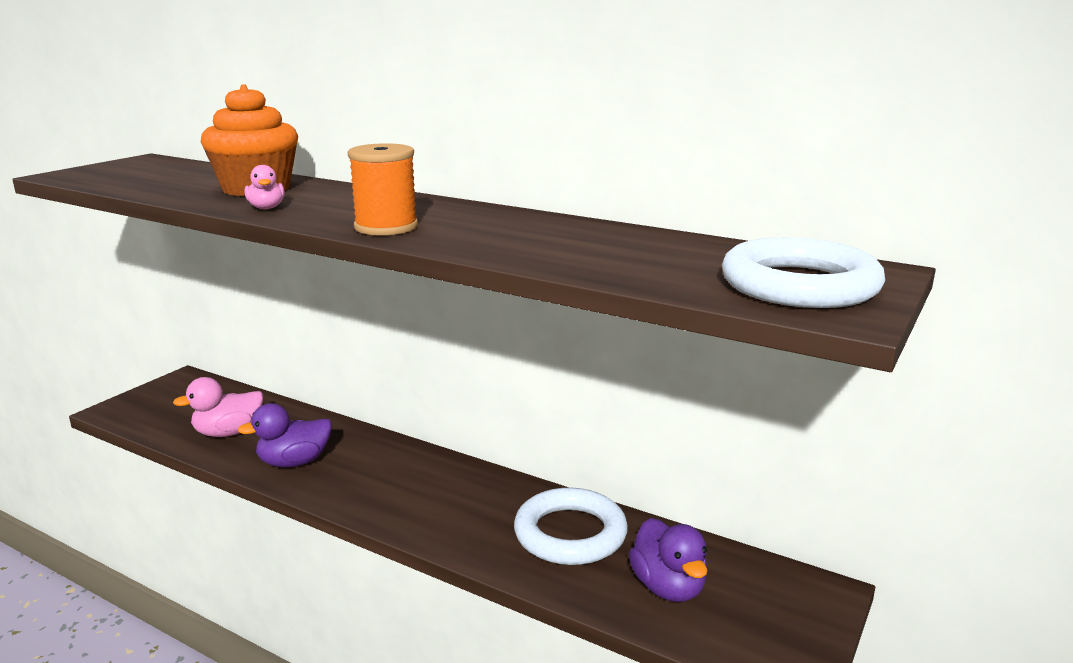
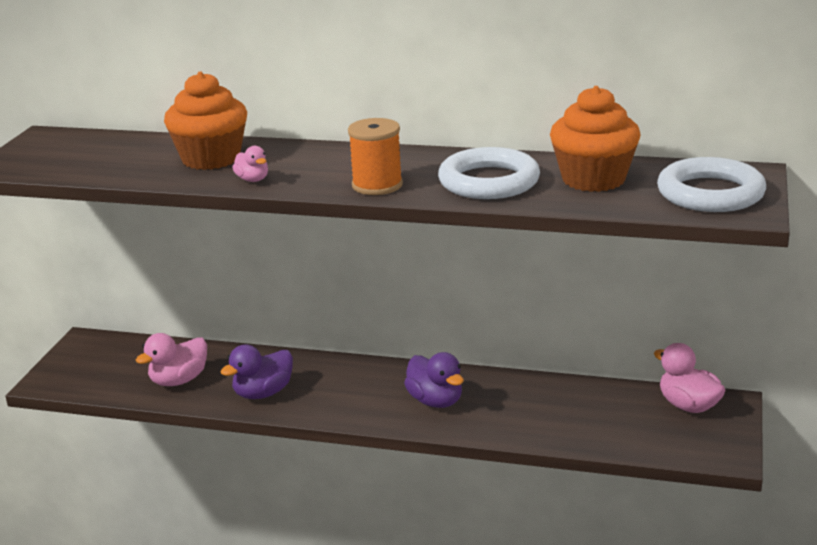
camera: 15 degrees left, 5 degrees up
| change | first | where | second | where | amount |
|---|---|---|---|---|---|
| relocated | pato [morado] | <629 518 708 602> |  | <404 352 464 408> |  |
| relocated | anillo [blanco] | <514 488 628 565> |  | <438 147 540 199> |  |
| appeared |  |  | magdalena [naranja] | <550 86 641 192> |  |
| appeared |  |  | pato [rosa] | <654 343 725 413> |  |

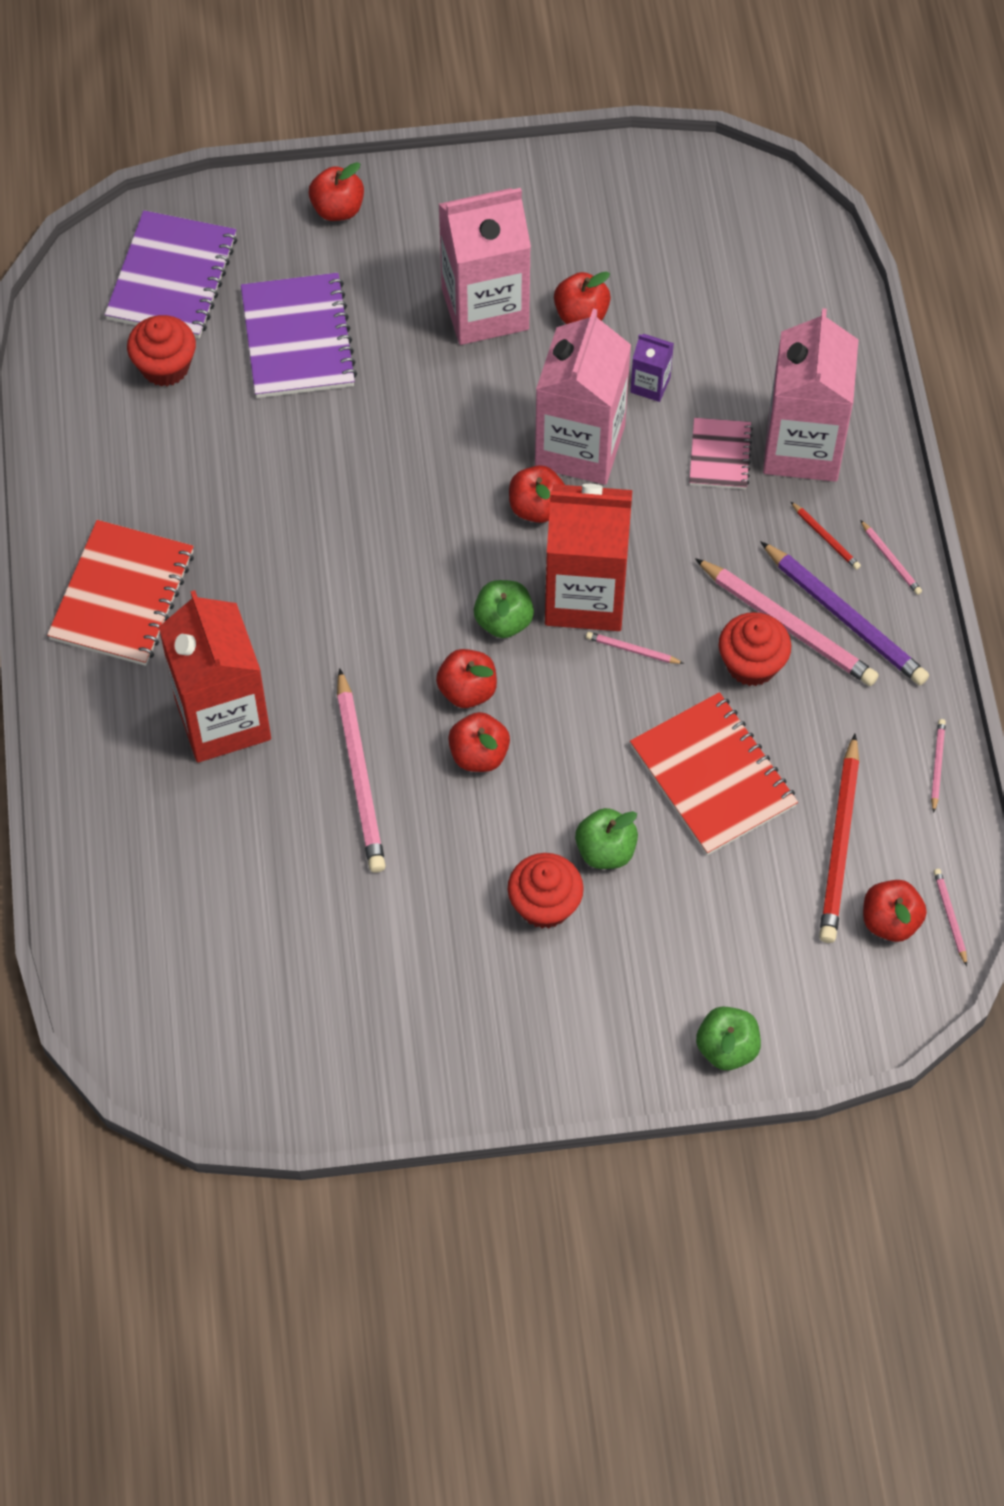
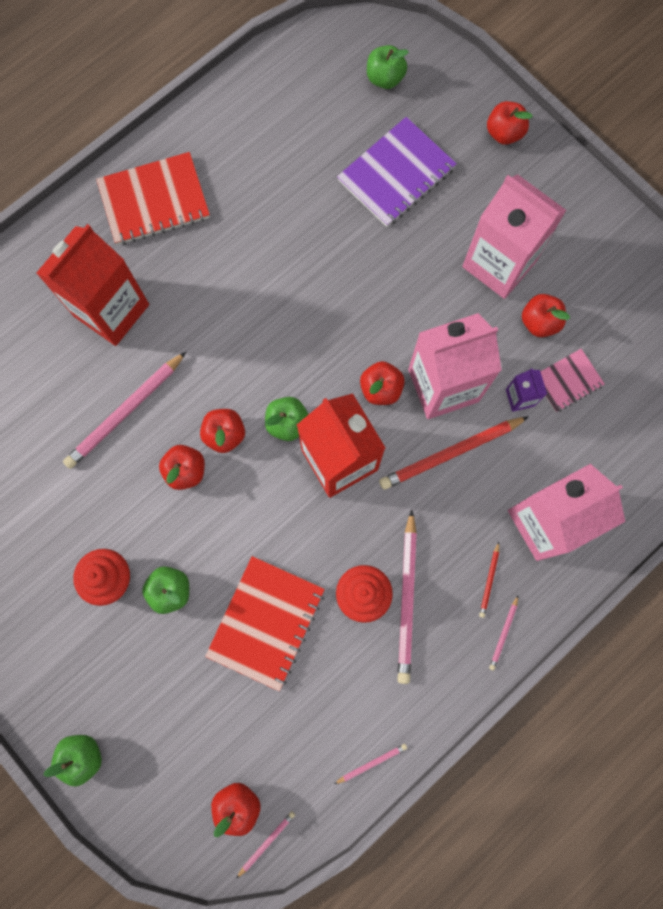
camera: 55 degrees right, 15 degrees up
| change | first | where | second | where | amount |
|---|---|---|---|---|---|
| exchanged | cuaderno [morado] | <105 210 237 338> | manzana [verde] | <367 45 409 89> |  |
| relocated | lápiz [rojo] | <819 734 859 943> |  | <379 416 529 490> |  |
| relocated | cuaderno [rosa] | <689 418 753 489> |  | <540 349 605 412> |  |
| missing | magdalena [rojo] | <127 315 196 386> |  |  |  |
| missing | lápiz [rosa] | <586 632 684 664> |  |  |  |
| missing | lápiz [morado] | <761 542 929 685> |  |  |  |

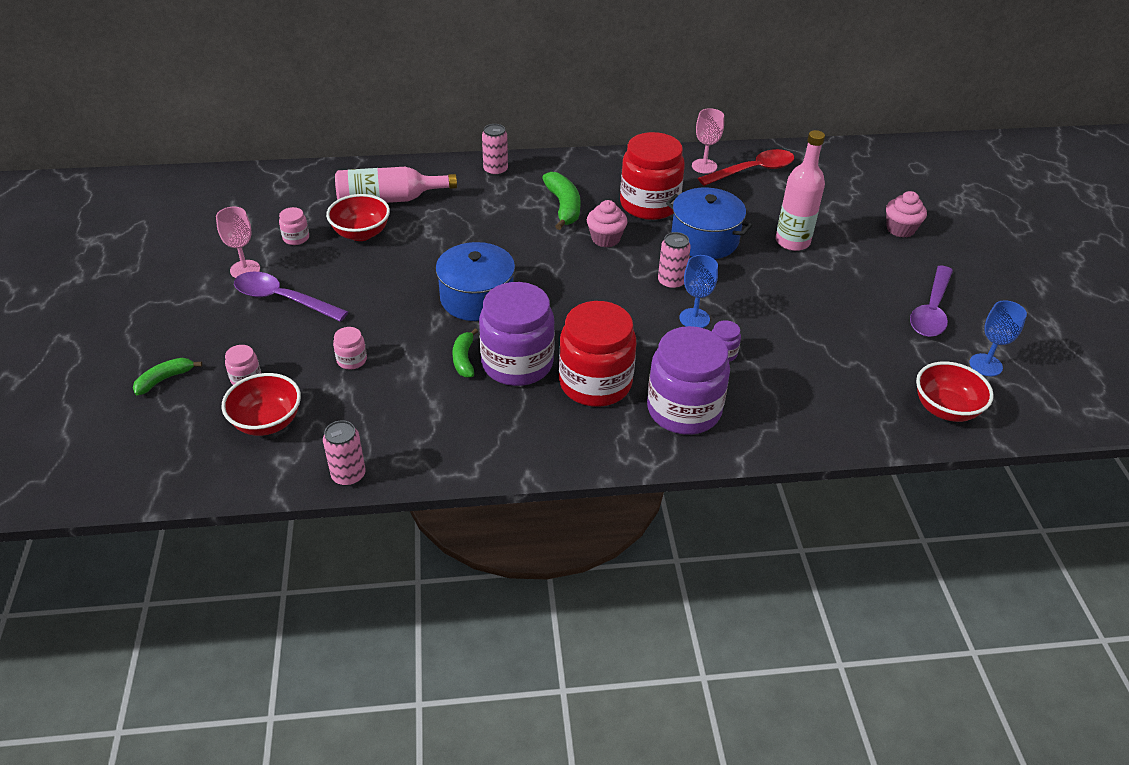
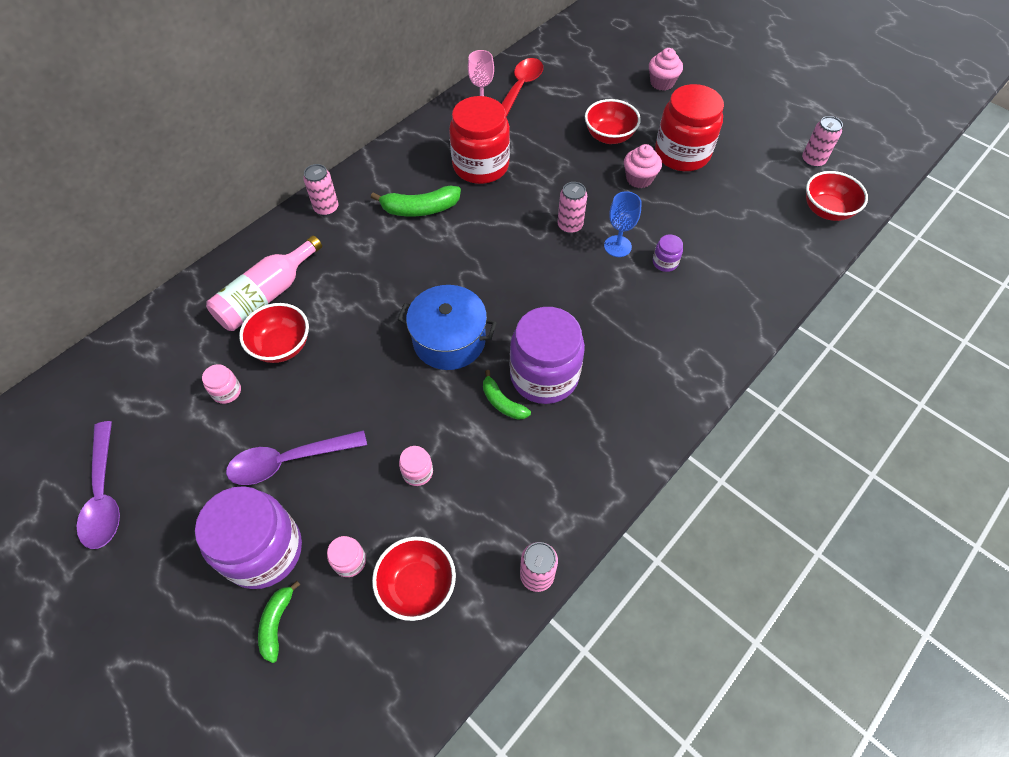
camera: 40 degrees left, 15 degrees up
| change | first | where | second | where | amount |
|---|---|---|---|---|---|
| relocated | cuchara [morado] | <910 265 953 337> |  | <77 421 120 549> |  |
| relocated | tarro [morado] | <647 326 730 435> |  | <195 486 302 589> |  |
| spun | plátano [verde] | <542 172 581 230> |  | <371 186 461 216> | 135 degrees clockwise |
| exchanged | botella [rosa] | <776 130 825 251> | cuenco [rojo] | <585 99 641 144> |  |
| relocated | magdalena [rosa] | <587 200 628 247> |  | <624 144 662 188> |  |
| relocated | tarro [rojo] | <559 301 636 407> |  | <655 84 724 171> |  |
| exchanged | copa [azul] | <970 300 1027 376> | lata [rosa] | <802 116 843 168> |  |
| missing | copa [rosa] | <216 207 260 278> |  |  |  |
| missing | olla [azul] | <666 187 752 259> |  |  |  |

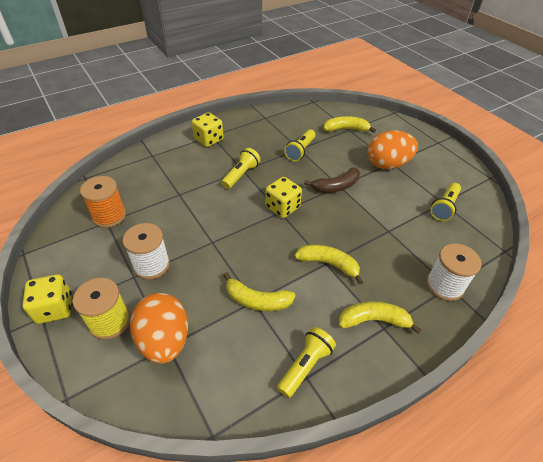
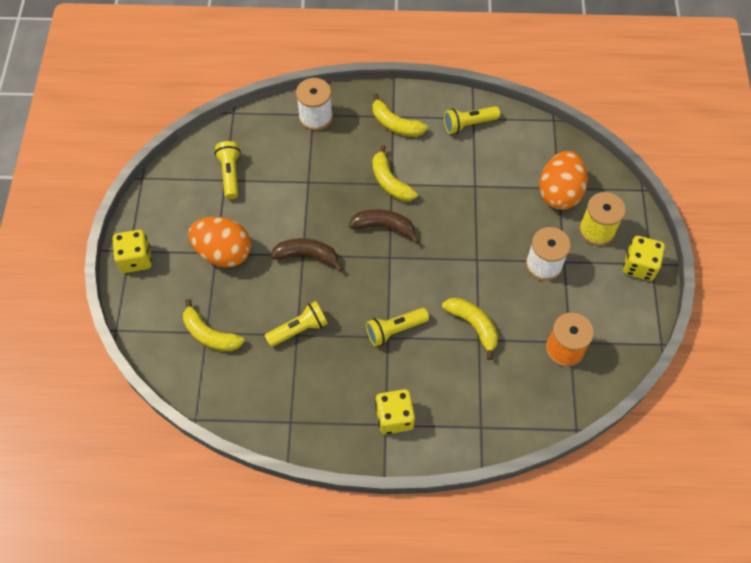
camera: 145 degrees left, 15 degrees up
| change | first | where | second | where | amount |
|---|---|---|---|---|---|
| relocated | dado [amarillo] | <265 177 302 218> |  | <113 230 152 273> |  |
| spun | lámpara de mano [amarillo] | <430 183 461 221> |  | <215 141 241 199> | 75 degrees counterclockwise |
| appeared |  |  | plátano [marrón] | <349 209 419 244> |  |
| relocated | plátano [amarillo] | <223 272 296 311> |  | <442 298 498 360> |  |

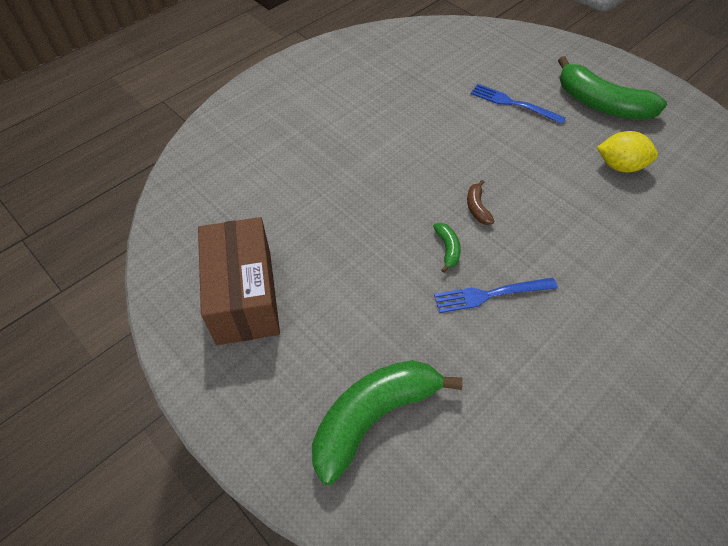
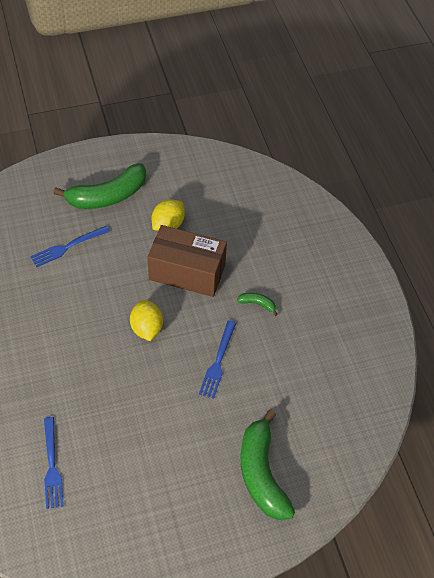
camera: 65 degrees left, 0 degrees up
| change | first | where | second | where | amount |
|---|---|---|---|---|---|
| appeared |  |  | tenedor [azul] | <44 417 64 509> |  |
| exchanged | plátano [marrón] | <467 180 494 225> | limón [amarillo] | <130 300 163 341> |  |
| relocated | caja [marrón] | <198 217 280 345> |  | <148 225 227 297> |  |
| relocated | plátano [verde] | <433 223 461 273> |  | <237 293 278 316> |  |

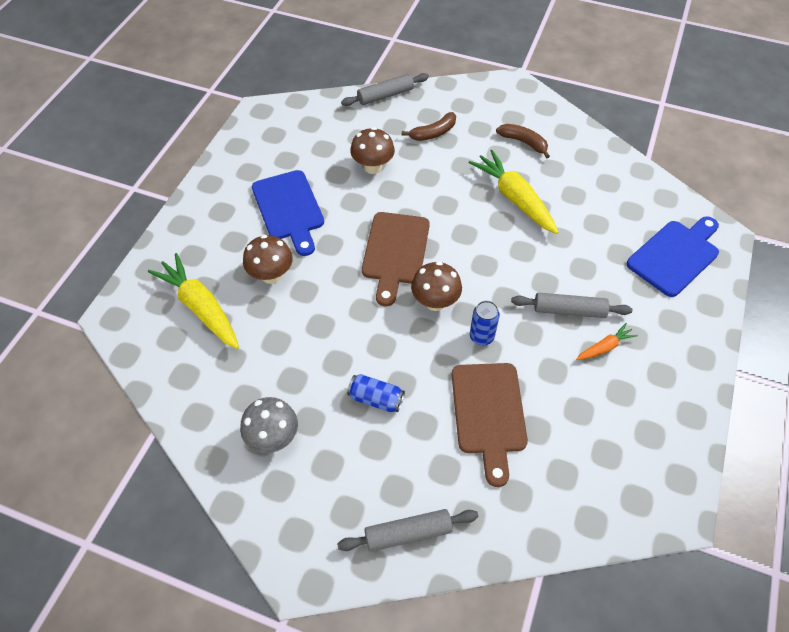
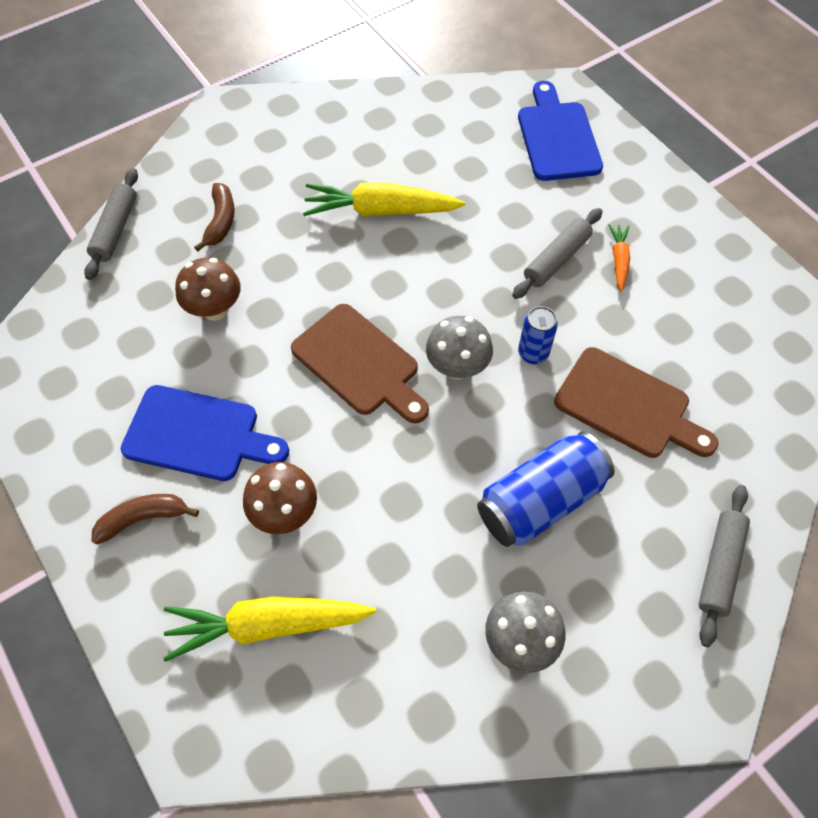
camera: 55 degrees left, 5 degrees up
| change | first | where | second | where | amount |
|---|---|---|---|---|---|
| relocated | plátano [marrón] | <496 124 550 159> |  | <92 494 199 545> |  |
| colour | seta [marrón] | <411 261 462 311> | seta [gris] | <426 316 493 379> |  |
| size | lata [azul] | <347 374 405 412> |  | <477 432 615 547> | x1.84 |

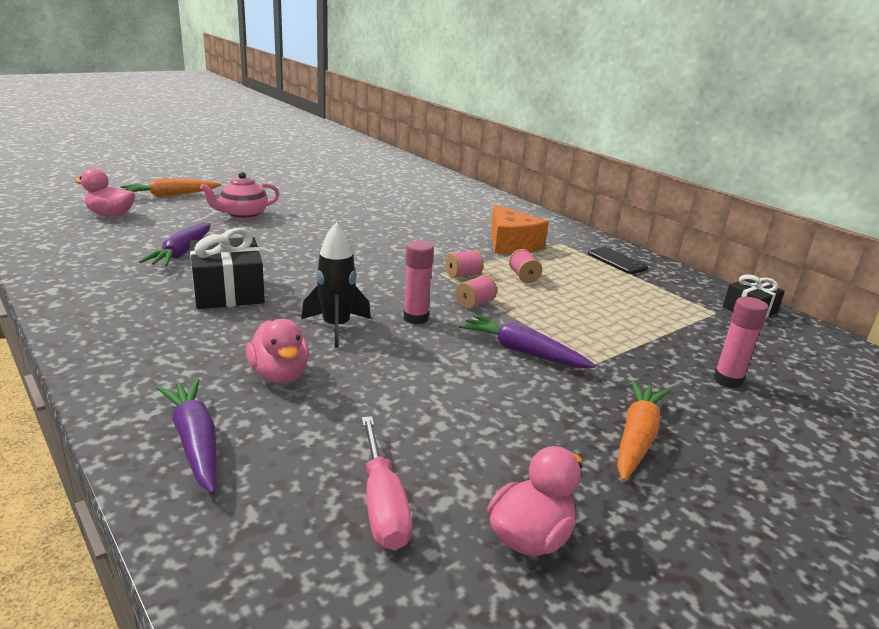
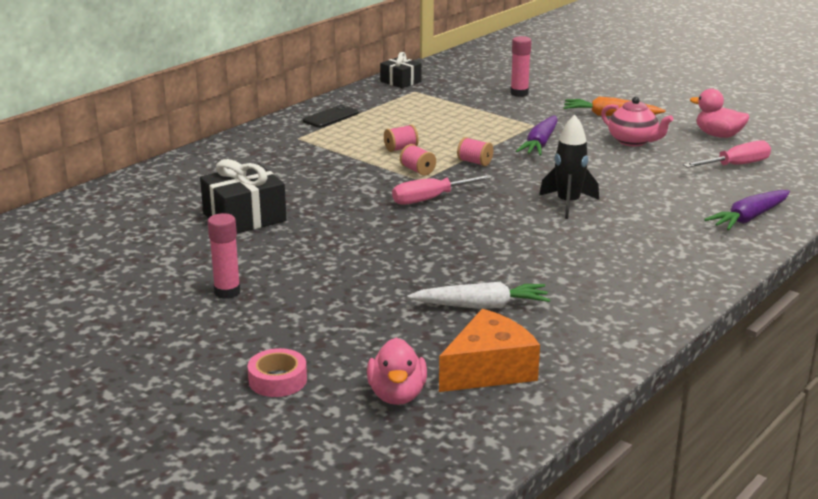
camera: 100 degrees left, 0 degrees up
| change | first | where | second | where | amount |
|---|---|---|---|---|---|
| relocated | regalo [negro] | <190 228 265 309> |  | <200 159 287 233> |  |
| relocated | barra de pegamento [rosa] | <403 241 434 325> |  | <207 213 241 299> |  |
| exchanged | zanahoria [naranja] | <120 178 221 197> | cinta adhesiva [rosa] | <248 348 307 397> |  |
| appeared |  |  | destornillador [rosa] | <392 175 493 205> |  |
| colour | zanahoria [morado] | <139 223 211 266> | zanahoria [blanco] | <407 282 550 309> |  |
| relocated | queso [naranja] | <491 205 549 254> |  | <439 309 540 392> |  |
| relocated | tetera [rosa] | <200 172 280 219> |  | <601 97 673 146> |  |
| missing | pato [rosa] | <246 319 309 383> |  |  |  |

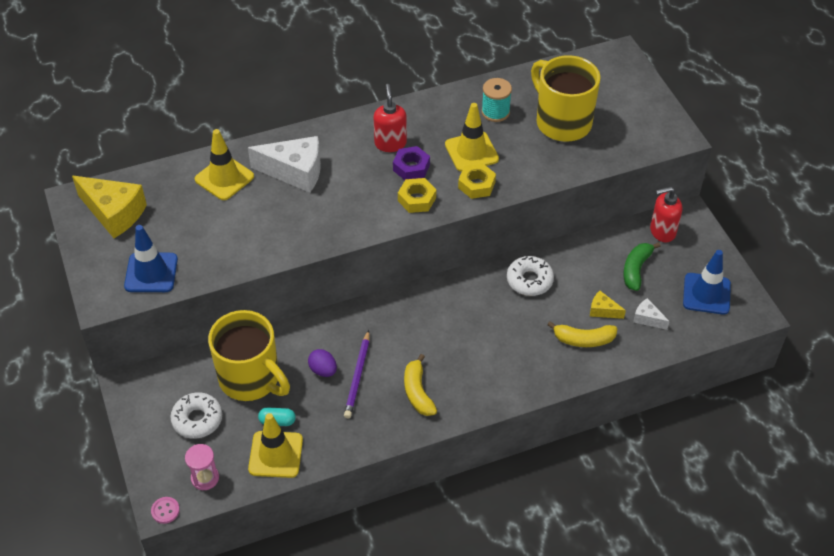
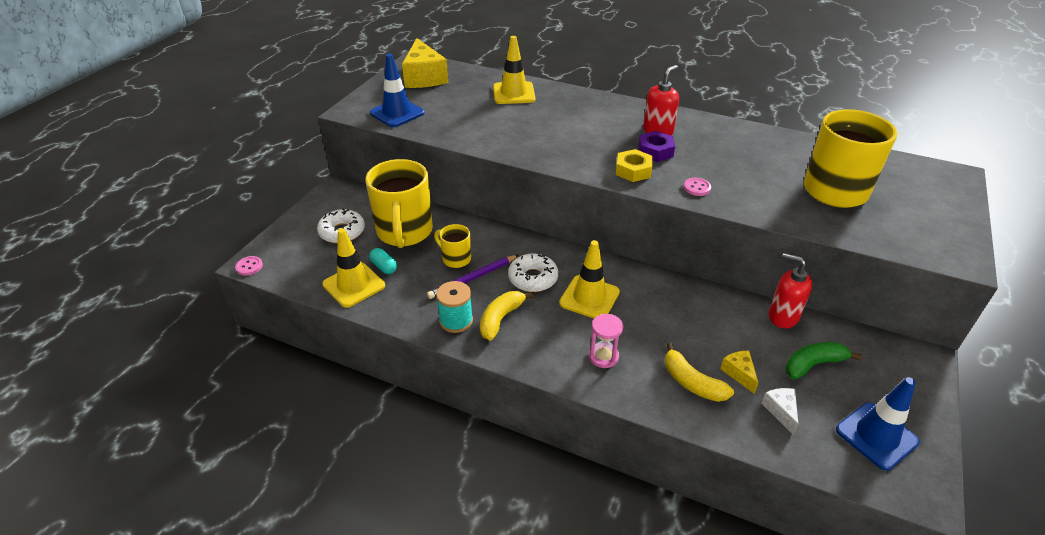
camera: 45 degrees right, 10 degrees down
| change | first | where | second | where | amount |
|---|---|---|---|---|---|
| exchanged | huevo [morado] | <308 349 337 377> | taza [amarillo] | <434 224 471 268> |  |
| relocated | carrete [turquesa] | <481 78 512 122> |  | <436 281 473 333> |  |
| relocated | rosquilla [blanco] | <507 256 554 296> |  | <508 254 558 292> |  |
| relocated | cono de tráfico [amarillo] | <445 103 499 172> |  | <559 240 620 318> |  |
| relocated | reloj de arena [rosa] | <185 444 219 490> |  | <589 314 623 368> |  |
| exchanged | tuerca [amarillo] | <458 163 496 199> | botón [rosa] | <684 178 711 196> |  |
| relocated | dispensador de jabón [rojo] | <650 187 682 242> |  | <769 253 812 328> |  |
| missing | queso [blanco] | <248 136 321 193> |  |  |  |

